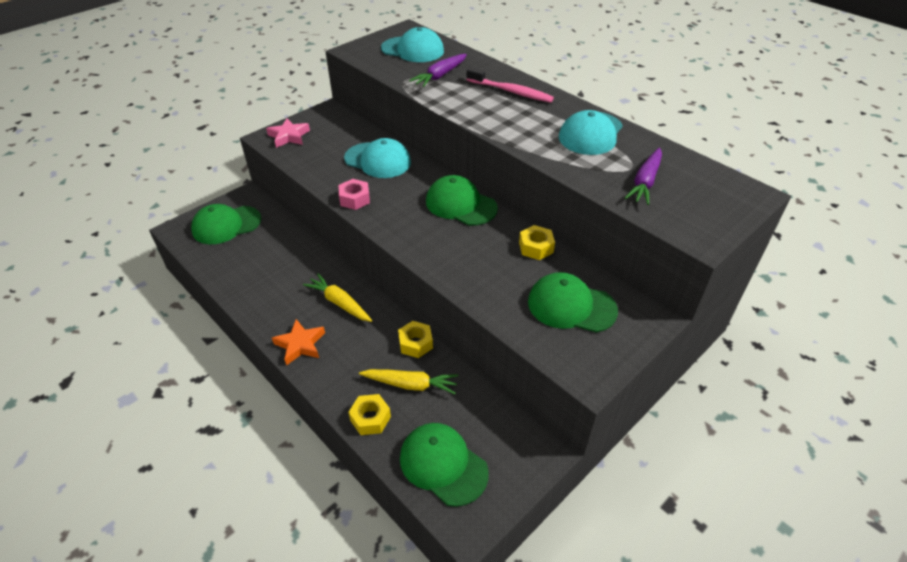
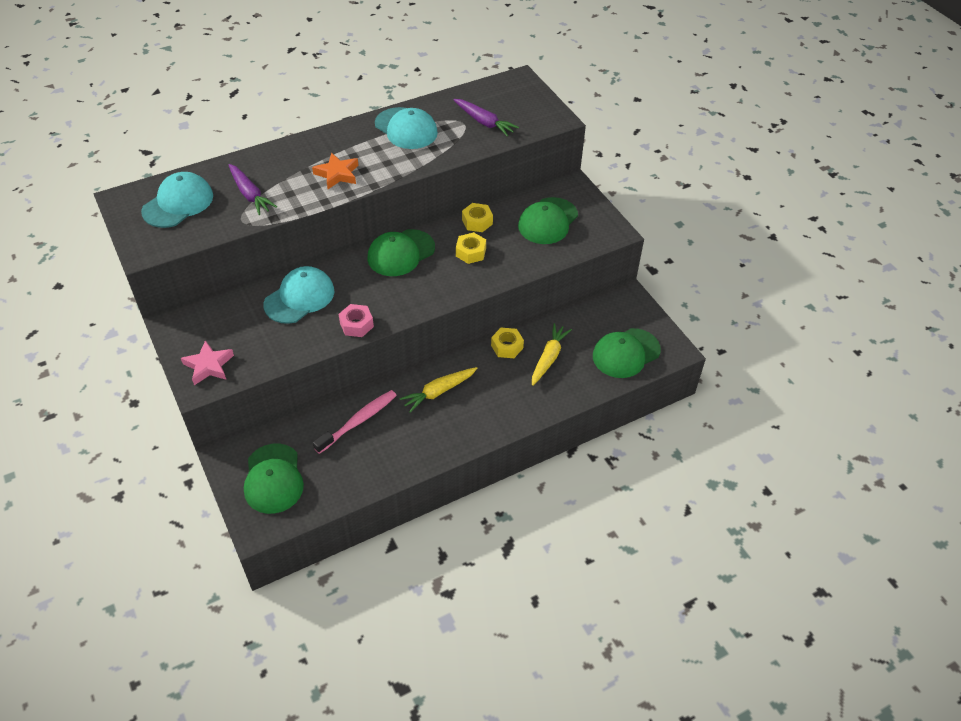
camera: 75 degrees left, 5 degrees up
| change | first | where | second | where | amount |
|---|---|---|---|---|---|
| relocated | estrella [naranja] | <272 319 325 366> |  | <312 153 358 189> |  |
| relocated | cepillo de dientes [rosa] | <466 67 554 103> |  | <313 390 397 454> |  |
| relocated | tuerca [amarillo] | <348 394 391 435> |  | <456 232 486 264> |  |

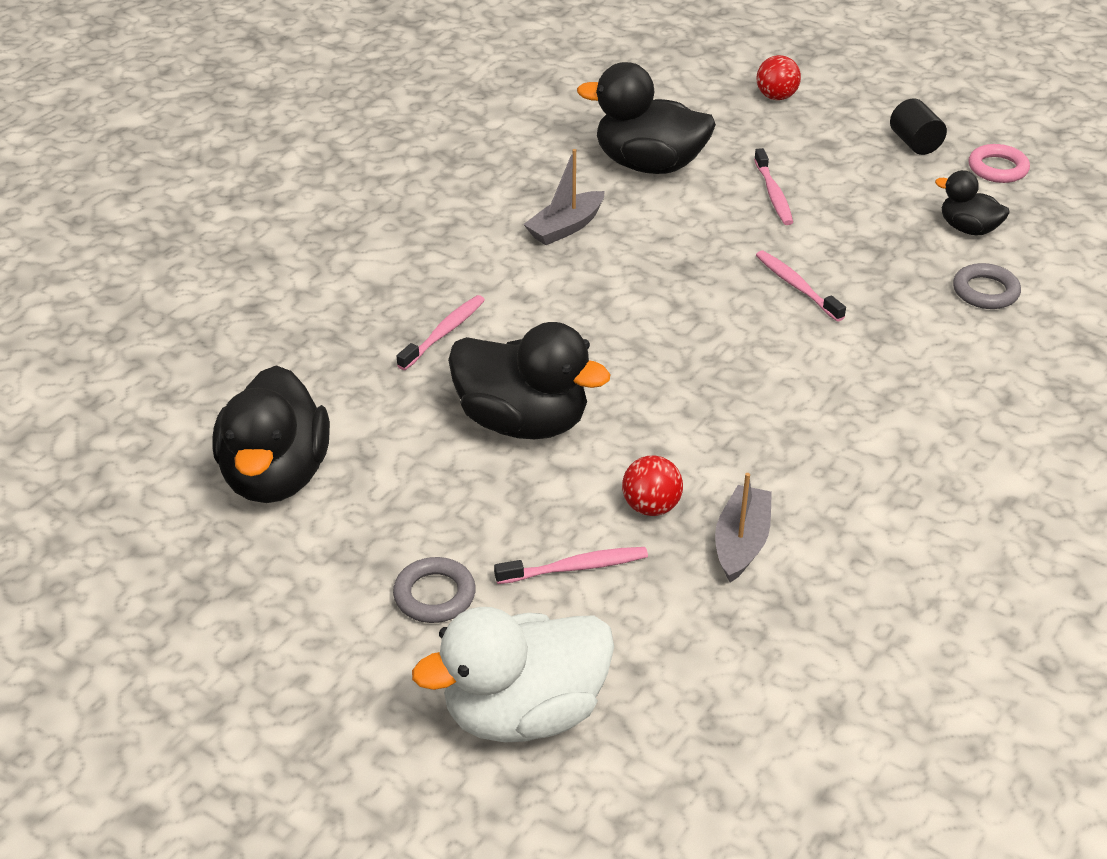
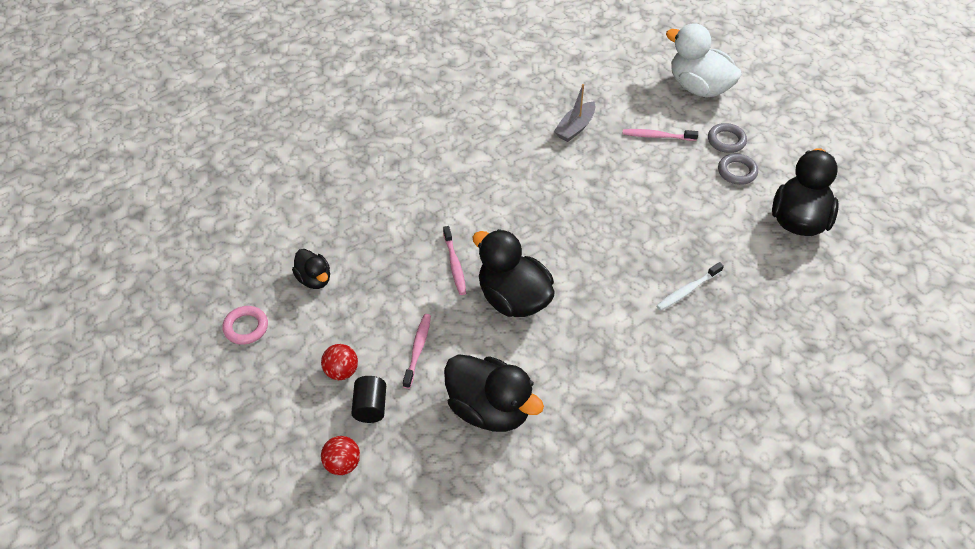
camera: 160 degrees left, 10 degrees up
| change | first | where | second | where | amount |
|---|---|---|---|---|---|
| relocated | pelota [rojo] | <622 456 683 516> |  | <321 344 358 380> |  |
| relocated | cilindro [negro] | <890 98 947 155> |  | <351 376 386 423> |  |
| relocated | pato [negro] | <448 322 611 439> |  | <473 229 554 317> |  |
| colour | cepillo de dientes [rosa] | <397 295 485 370> | cepillo de dientes [blanco] | <656 262 724 311> |  |
| spun | pato [blanco] | <412 607 614 742> |  | <666 23 742 98> | 135 degrees counterclockwise |
| relocated | anillo [gris] | <953 263 1021 309> |  | <718 154 758 185> |  |
| missing | barco [gris] | <523 149 605 245> |  |  |  |

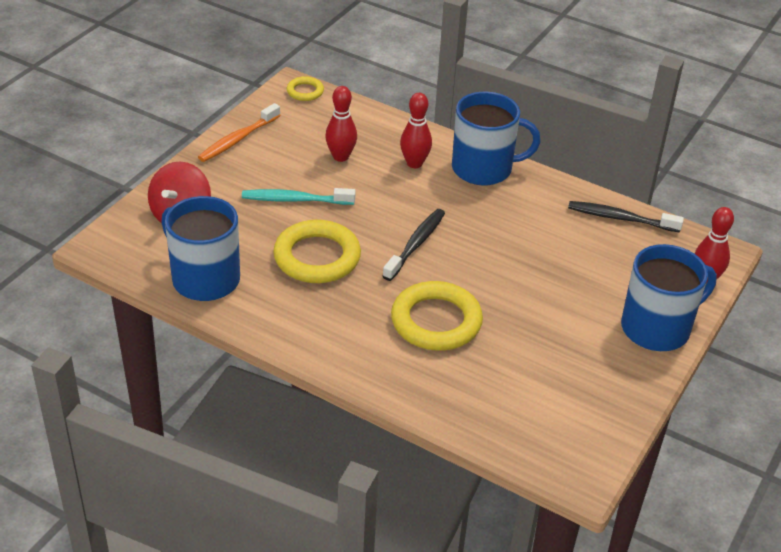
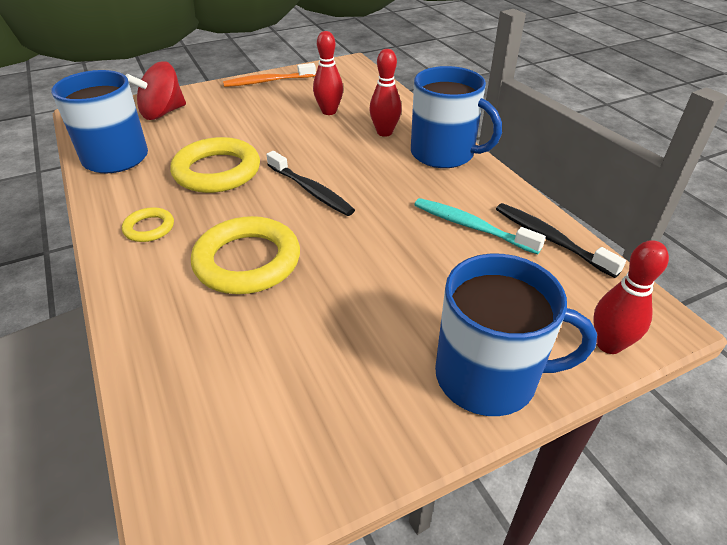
camera: 35 degrees right, 0 degrees up
| change | first | where | second | where | amount |
|---|---|---|---|---|---|
| relocated | anillo [amarillo] | <287 76 324 101> |  | <122 207 174 242> |  |
| spun | cepillo de dientes [negro] | <382 209 445 281> |  | <266 151 355 216> | 75 degrees clockwise |
| relocated | cepillo de dientes [turquesa] | <242 188 356 205> |  | <414 198 546 254> |  |

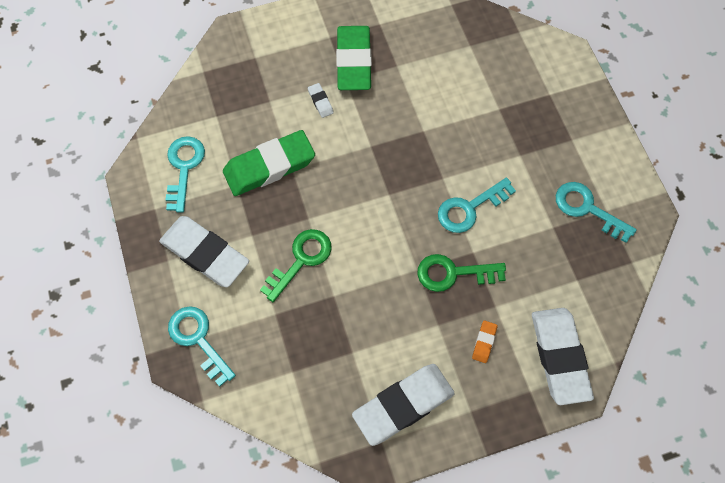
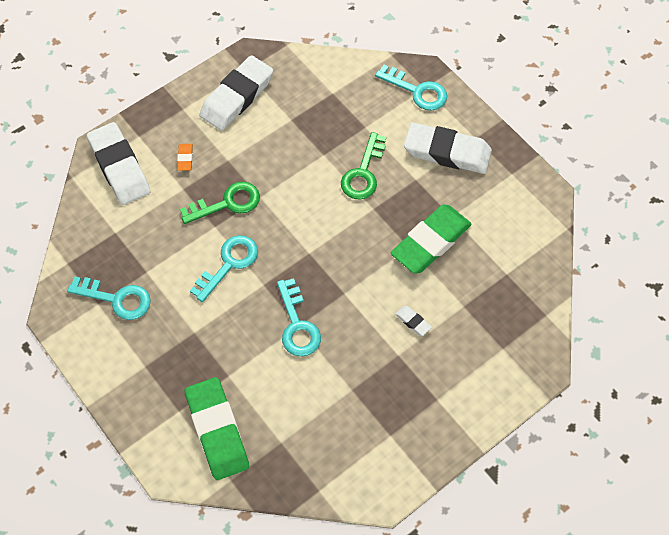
camera: 160 degrees right, 5 degrees down
| change | first | where | second | where | amount |
|---|---|---|---|---|---|
| relocated | goma de borrar [verde] | <336 26 372 90> |  | <185 377 249 480> |  |
| relocated | llave [turquesa] | <166 136 205 213> |  | <277 278 321 357> |  |

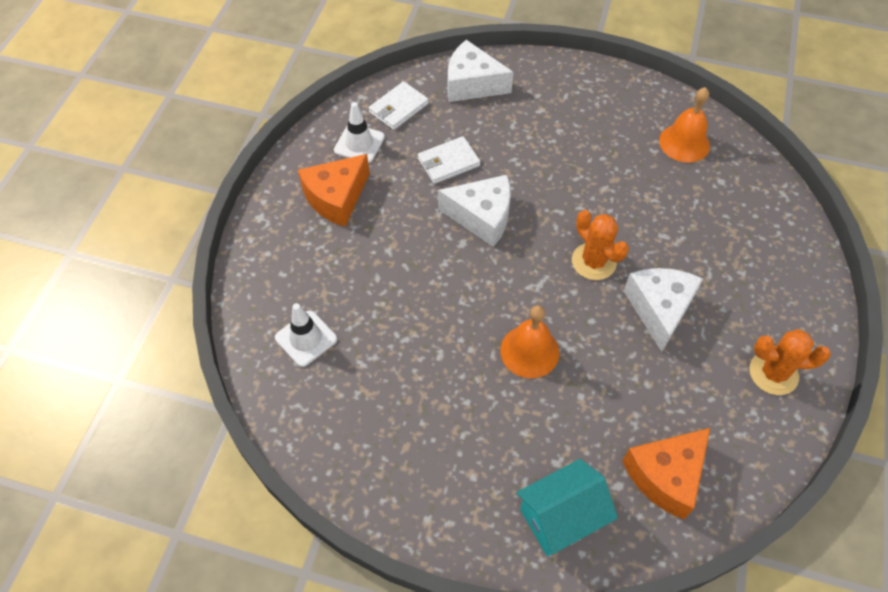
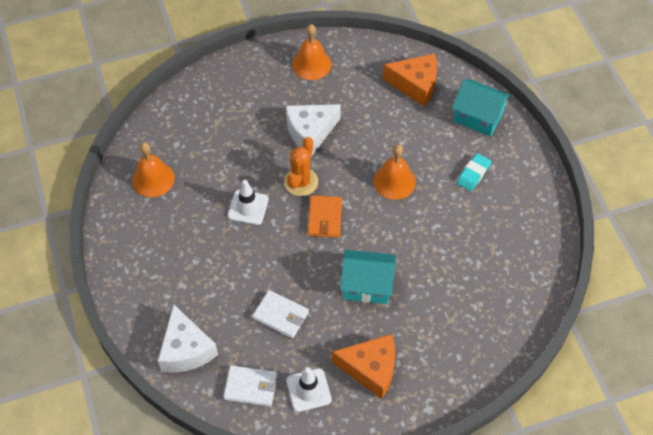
camera: 125 degrees left, 0 degrees up
| change | first | where | second | where | amount |
|---|---|---|---|---|---|
| relocated | cono de tráfico [blanco] | <275 303 337 367> |  | <228 180 269 225> |  |
| exchanged | cactus [naranja] | <749 329 831 395> | campana [naranja] | <292 24 331 80> |  |
| appeared |  |  | cartera [naranja] | <308 195 342 238> |  |
| appeared |  |  | casa [turquesa] | <340 250 396 304> |  |
| appeared |  |  | goma de borrar [turquesa] | <457 153 491 191> |  |
| missing | queso [blanco] | <438 175 511 247> |  |  |  |

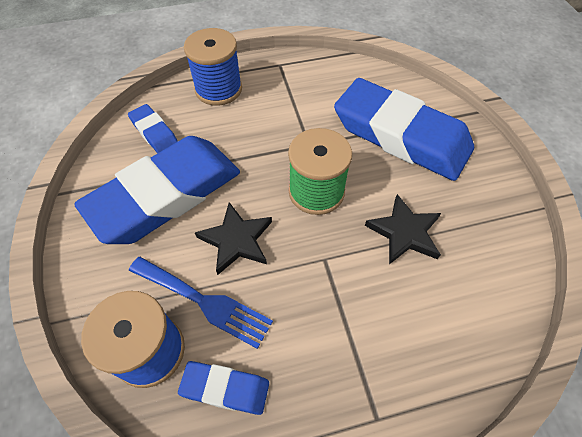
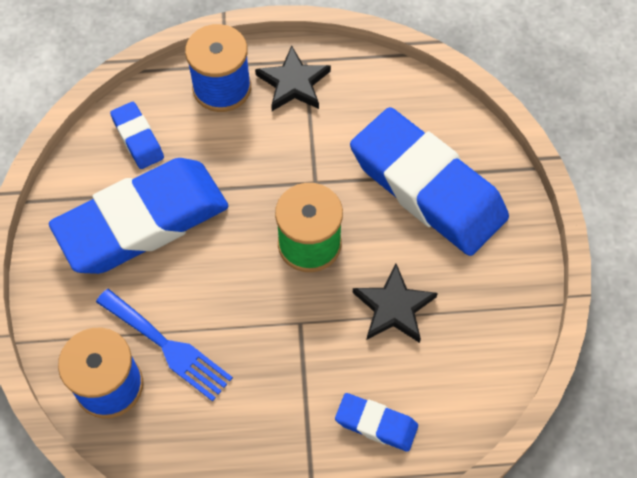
camera: 10 degrees right, 5 degrees up
| change | first | where | second | where | amount |
|---|---|---|---|---|---|
| relocated | estrella [negro] | <195 202 272 275> |  | <255 45 331 111> |  |
| relocated | goma de borrar [azul] | <178 361 269 415> |  | <335 393 418 452> |  |

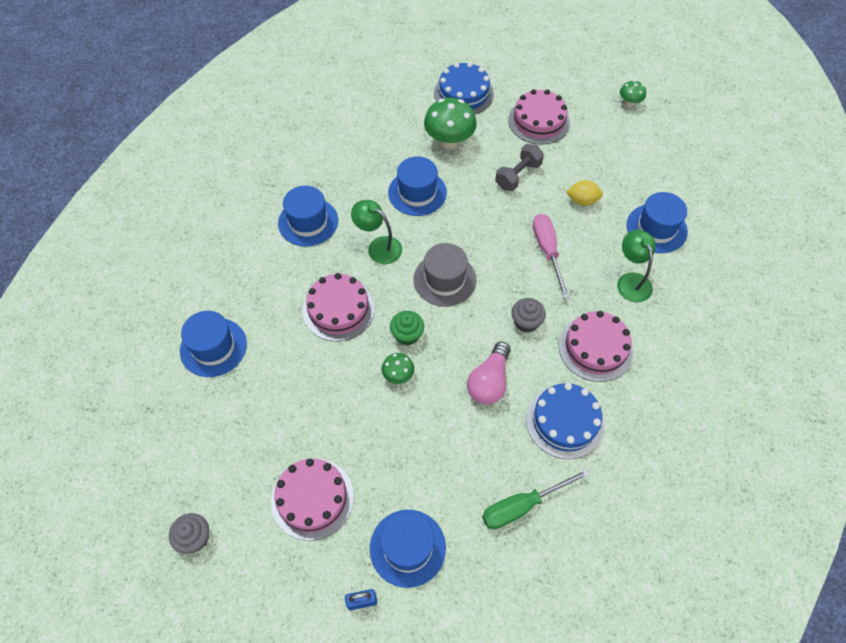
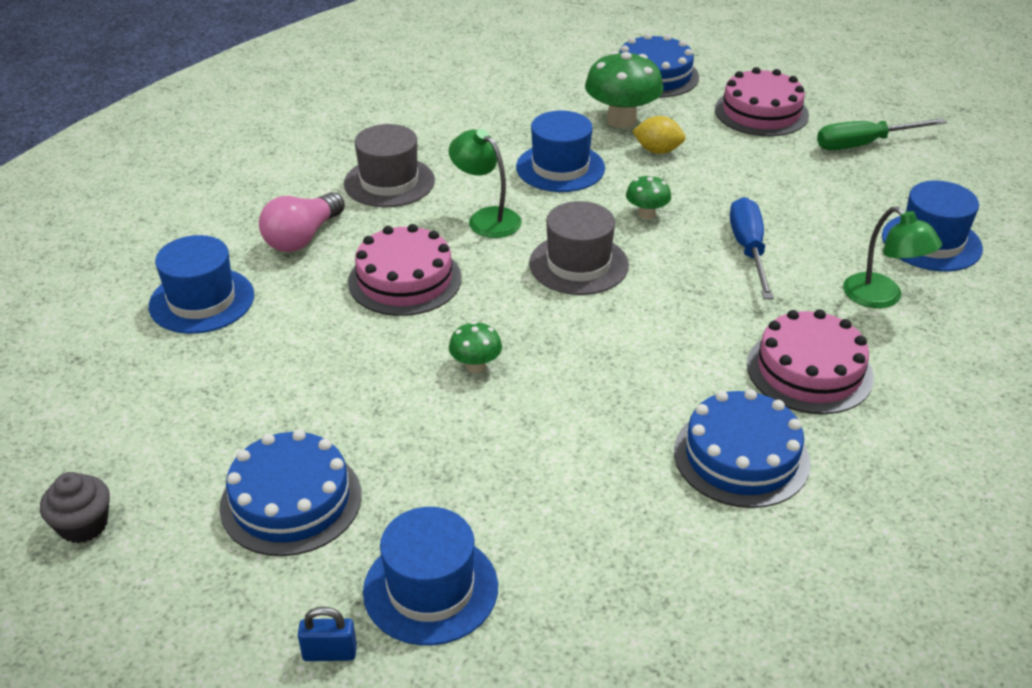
camera: 10 degrees right, 20 degrees down
| change | first | where | second | where | amount |
|---|---|---|---|---|---|
| colour | tarta [rosa] | <271 459 354 541> | tarta [azul] | <220 429 362 556> |  |
| relocated | bombilla [rosa] | <467 342 510 405> |  | <259 192 345 252> |  |
| colour | sombrero [azul] | <278 186 338 247> | sombrero [gris] | <344 124 435 207> |  |
| relocated | seta [verde] | <620 80 646 107> |  | <626 175 671 219> |  |
| relocated | limón [amarillo] | <566 180 603 206> |  | <632 116 686 154> |  |
| colour | destornillador [rosa] | <533 214 569 299> | destornillador [azul] | <730 197 774 299> |  |
| relocated | destornillador [verde] | <482 469 590 529> |  | <817 118 947 150> |  |
| spun | lámpara [verde] | <617 230 655 302> |  | <843 207 942 308> | 150 degrees clockwise |
| missing | magdalena [verde] | <390 311 424 345> |  |  |  |
| missing | mancuerna [gris] | <495 144 544 191> |  |  |  |
| missing | magdalena [gris] | <511 298 546 332> |  |  |  |

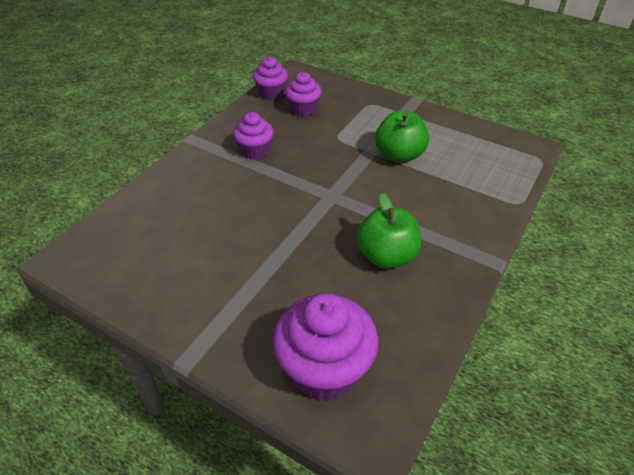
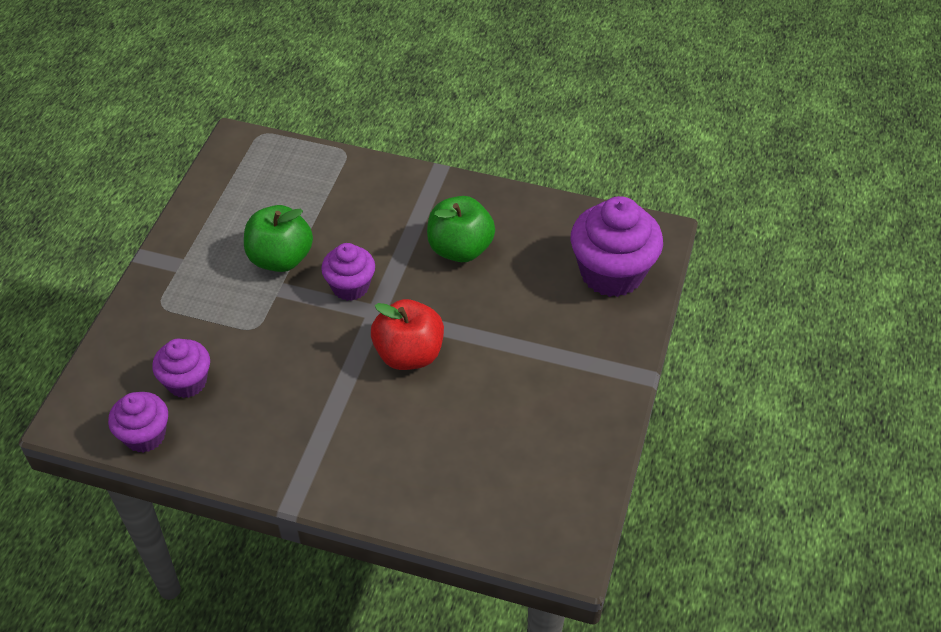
camera: 105 degrees left, 5 degrees up
| change | first | where | second | where | amount |
|---|---|---|---|---|---|
| relocated | magdalena [morado] | <233 112 274 159> |  | <321 243 375 301> |  |
| appeared |  |  | manzana [rojo] | <371 299 444 370> |  |

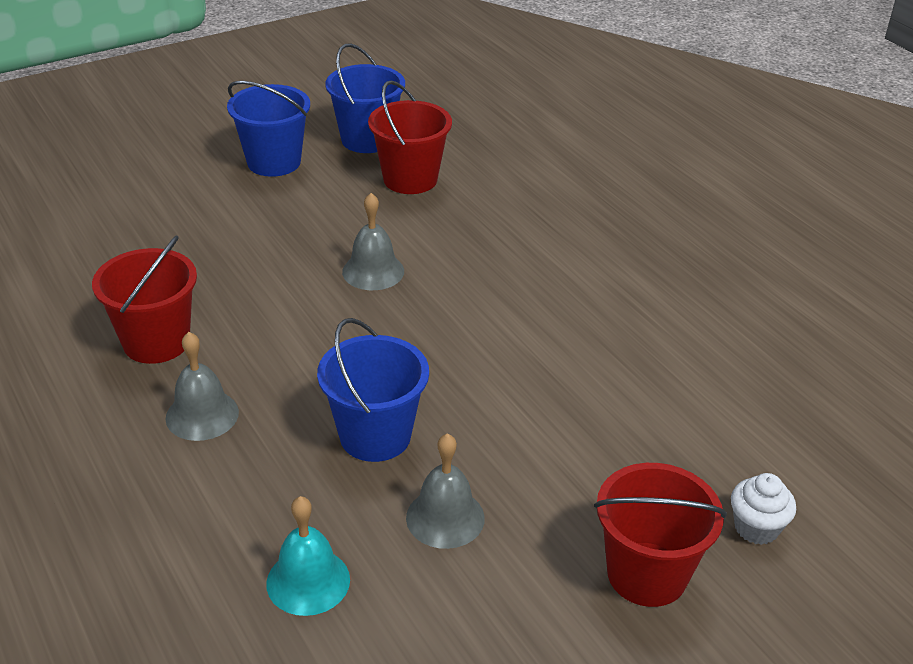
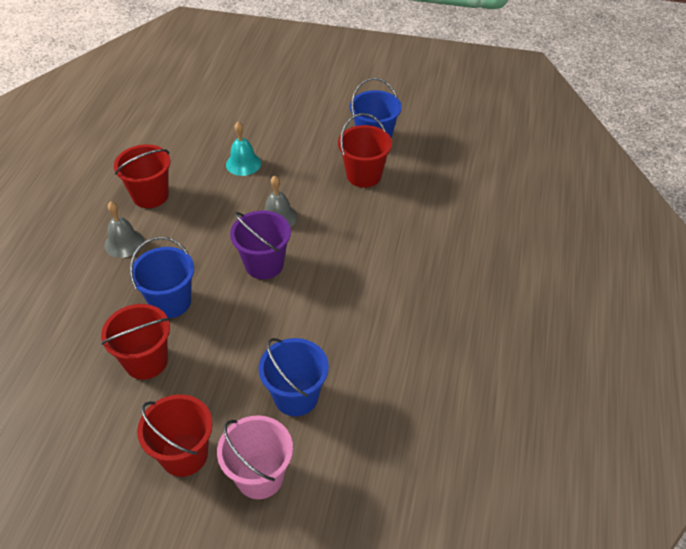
camera: 45 degrees right, 10 degrees up
| change | first | where | second | where | amount |
|---|---|---|---|---|---|
| exchanged | campana [gris] | <406 433 485 549> | balde [rojo] | <101 304 170 380> |  |
| exchanged | magdalena [blanco] | <731 473 796 545> | balde [rosa] | <217 415 293 499> |  |
| relocated | campana [turquesa] | <266 496 350 616> |  | <226 122 261 176> |  |
| appeared |  |  | balde [morado] | <230 211 291 279> |  |
| relocated | balde [azul] | <227 81 310 177> |  | <259 338 329 416> |  |

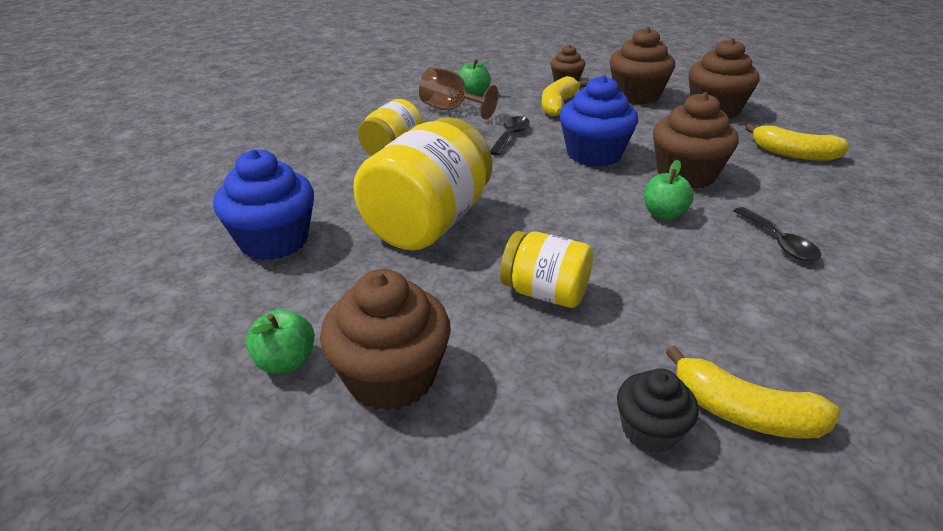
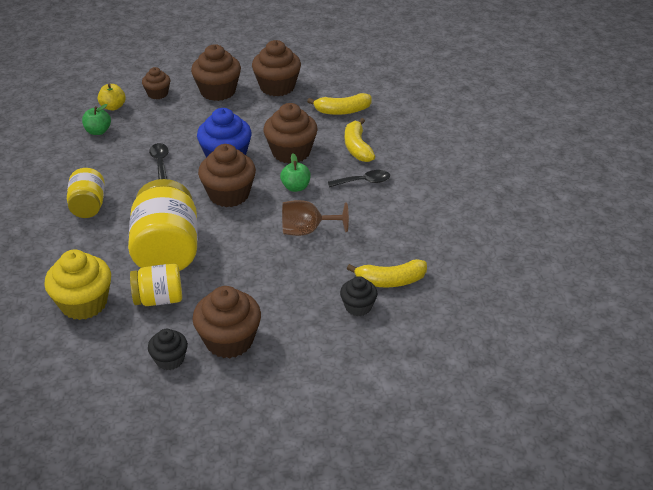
camera: 35 degrees left, 5 degrees up
| change | first | where | second | where | amount |
|---|---|---|---|---|---|
| colour | magdalena [azul] | <213 149 314 260> | magdalena [amarillo] | <44 249 111 320> |  |
| appeared |  |  | manzana [amarillo] | <98 84 126 111> |  |
| relocated | tarro [amarillo] | <500 231 593 308> |  | <130 264 182 306> |  |
| exchanged | manzana [verde] | <246 309 315 374> | magdalena [negro] | <148 329 188 370> |  |
| appeared |  |  | magdalena [marrón] | <198 144 256 207> |  |
| relocated | copa [marrón] | <419 67 498 120> |  | <282 200 349 236> |  |
| spun | cuchara [negro] | <734 207 822 261> |  | <328 170 390 187> | 45 degrees counterclockwise |
| relocated | plátano [amarillo] | <541 76 588 117> |  | <345 118 375 162> |  |

